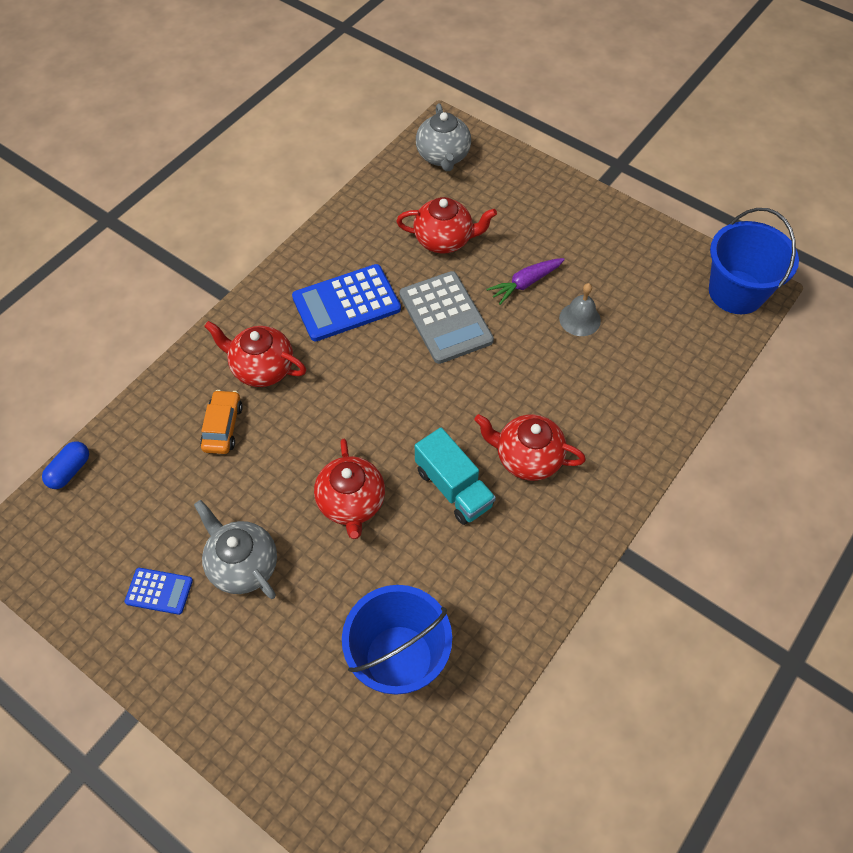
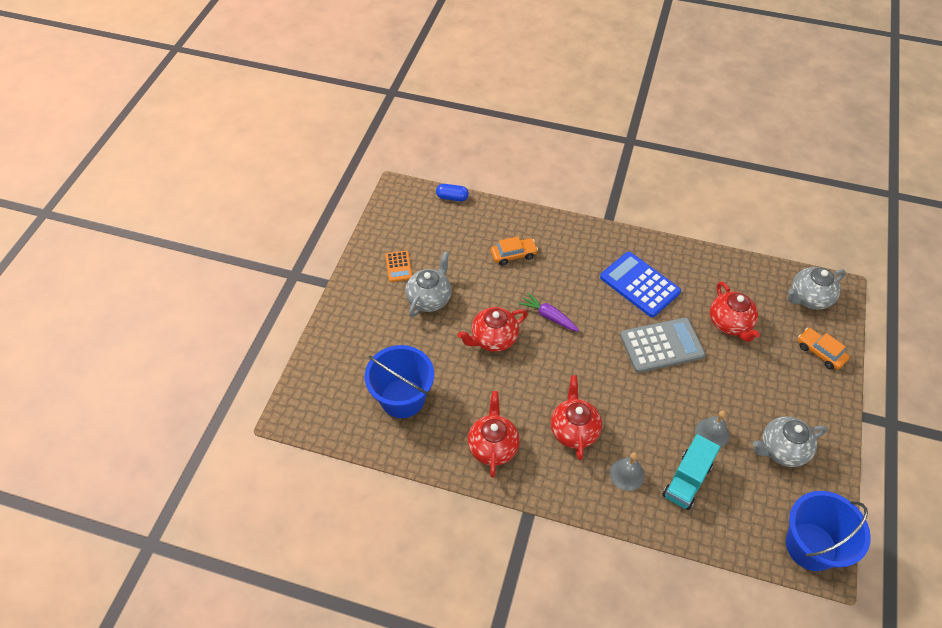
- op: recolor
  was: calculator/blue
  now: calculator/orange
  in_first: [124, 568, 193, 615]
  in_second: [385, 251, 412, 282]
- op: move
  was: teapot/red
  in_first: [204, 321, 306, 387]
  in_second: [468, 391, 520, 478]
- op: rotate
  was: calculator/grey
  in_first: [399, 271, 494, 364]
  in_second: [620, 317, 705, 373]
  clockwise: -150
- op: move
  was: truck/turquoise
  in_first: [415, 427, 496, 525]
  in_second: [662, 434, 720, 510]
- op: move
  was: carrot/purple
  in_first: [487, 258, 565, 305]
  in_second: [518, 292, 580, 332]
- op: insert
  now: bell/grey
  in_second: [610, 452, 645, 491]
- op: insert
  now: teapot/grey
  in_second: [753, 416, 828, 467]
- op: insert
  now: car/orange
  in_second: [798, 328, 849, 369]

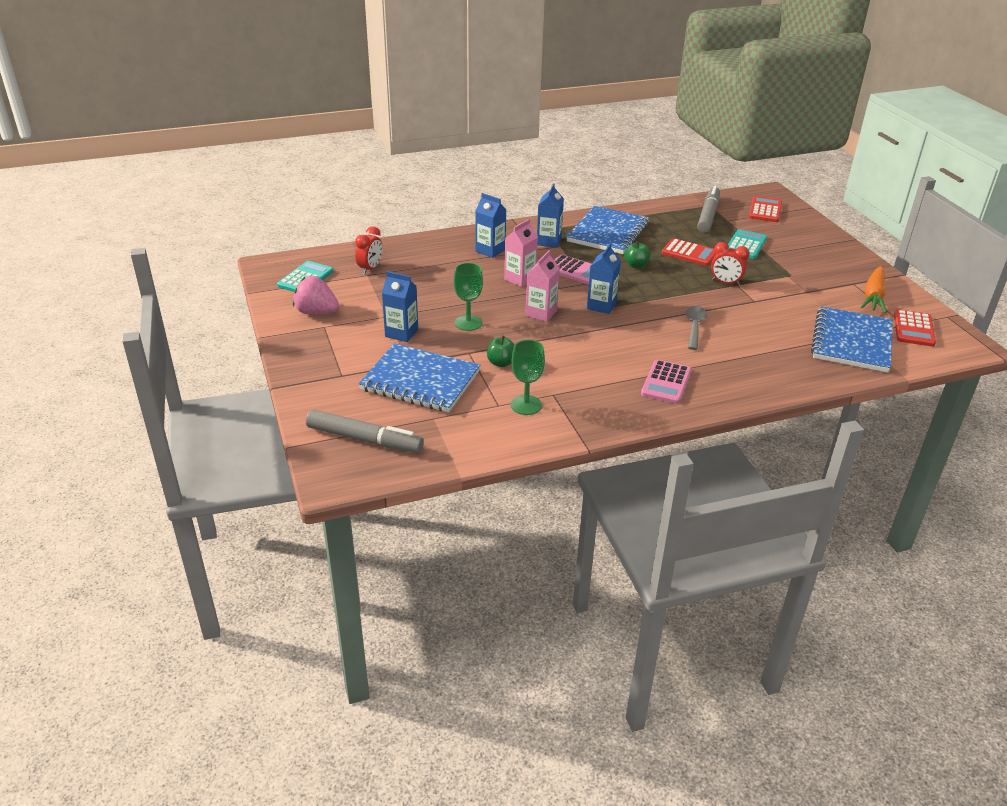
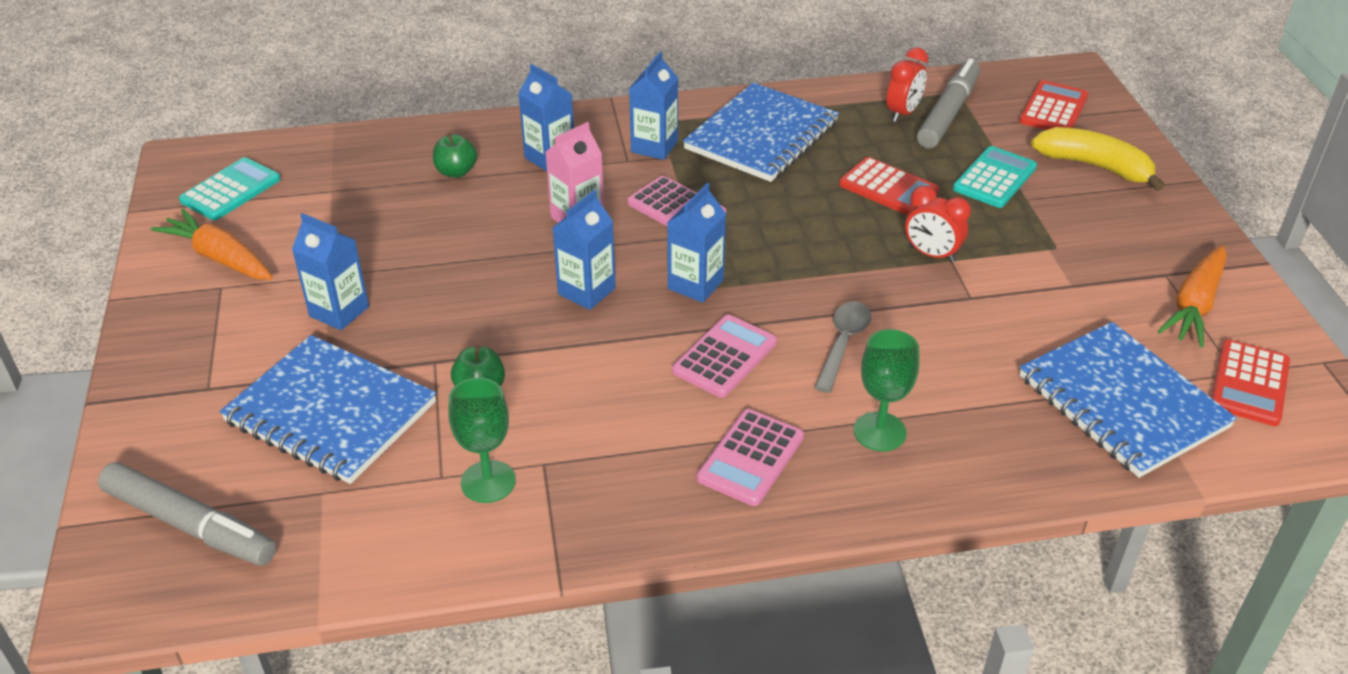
- op: replace
  was: strawberry/pink
  now: carrot/orange
  in_first: [293, 276, 339, 314]
  in_second: [151, 209, 273, 280]
- op: move
  was: clock/red
  in_first: [355, 226, 383, 275]
  in_second: [886, 48, 928, 122]
- op: move
  was: goblet/green
  in_first: [454, 263, 483, 331]
  in_second: [854, 329, 919, 451]
- op: recolor
  was: carton/pink
  now: carton/blue
  in_first: [525, 250, 560, 322]
  in_second: [553, 190, 616, 310]
- op: move
  was: apple/green
  in_first: [624, 241, 651, 268]
  in_second: [433, 133, 477, 178]
- op: rotate
  was: notebook/blue
  in_first: [811, 306, 893, 373]
  in_second: [1020, 322, 1237, 478]
  clockwise: -60
- op: insert
  now: calculator/pink
  in_second: [672, 315, 777, 398]
- op: insert
  now: banana/yellow
  in_second: [1031, 127, 1165, 191]

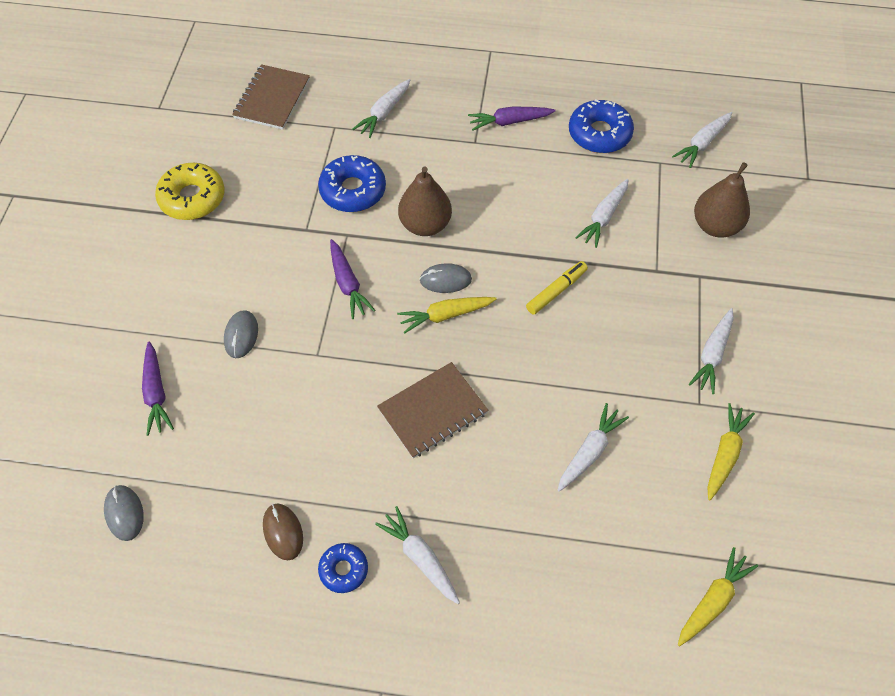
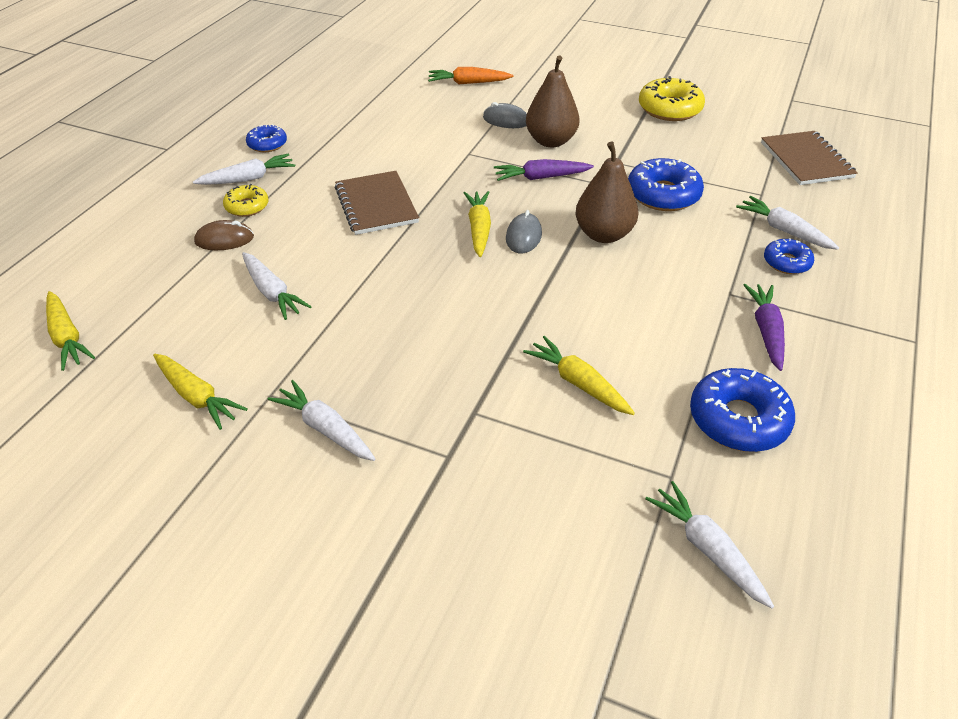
- op: delete
  was: mouse/grey
  in_first: [104, 485, 144, 541]
- op: recolor
  was: carrot/purple
  now: carrot/orange
  in_first: [142, 341, 174, 436]
  in_second: [428, 67, 513, 84]
- op: rotate
  was: notebook/brown
  in_first: [232, 64, 310, 130]
  in_second: [761, 131, 857, 185]
  clockwise: 45
- op: move
  was: mouse/brown
  in_first: [263, 503, 303, 560]
  in_second: [194, 220, 254, 250]
- op: delete
  was: marker/yellow
  in_first: [526, 261, 588, 315]
- op: recolor
  was: carrot/white
  now: carrot/yellow
  in_first: [575, 179, 628, 248]
  in_second: [523, 336, 635, 415]
- op: move
  was: pear/brown
  in_first: [694, 162, 750, 238]
  in_second: [526, 55, 580, 147]
- op: insert
  now: donut/yellow
  in_second: [223, 184, 269, 217]
- op: insert
  now: donut/blue
  in_second: [764, 238, 814, 274]

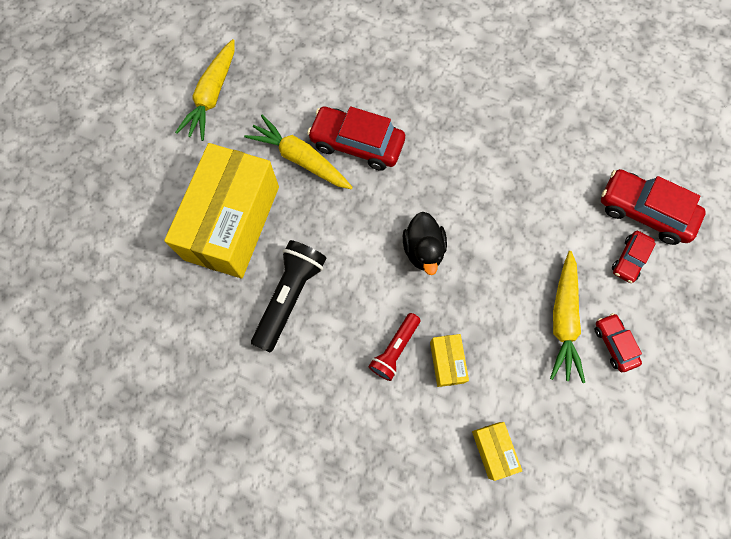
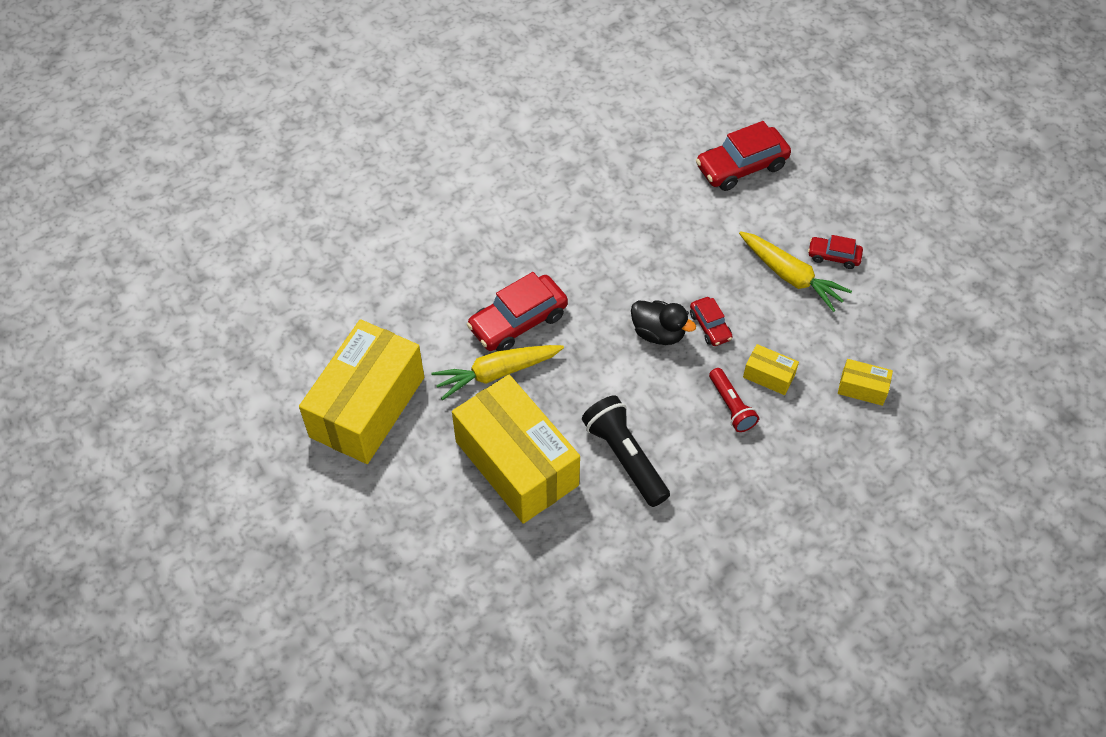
- op: replace
  was: carrot/yellow
  now: box/yellow
  in_first: [175, 39, 235, 141]
  in_second: [299, 319, 424, 464]
- op: move
  was: car/red
  in_first: [612, 231, 656, 283]
  in_second: [690, 297, 733, 346]

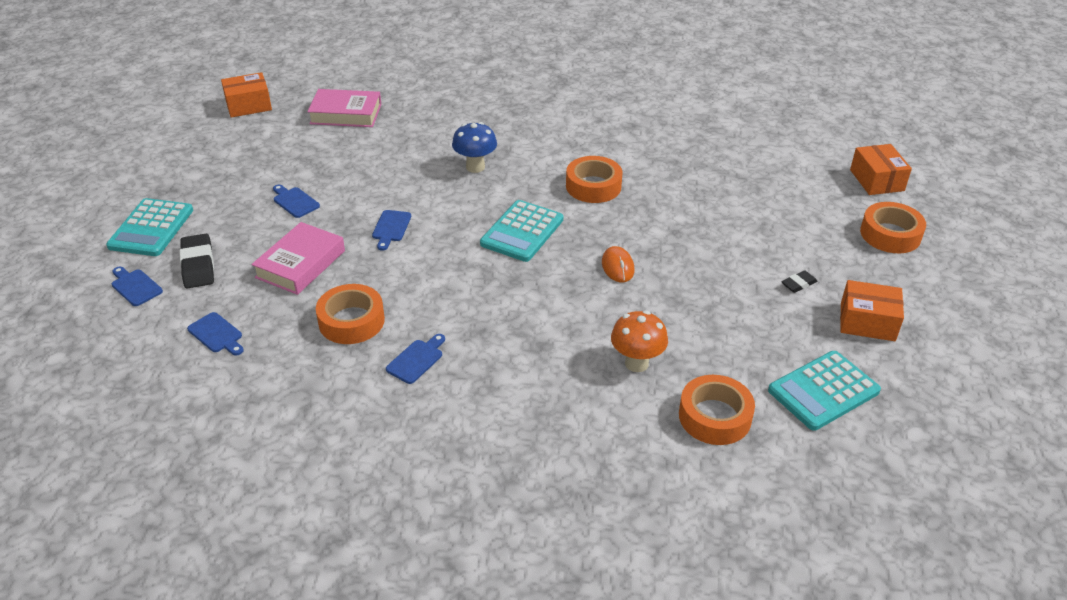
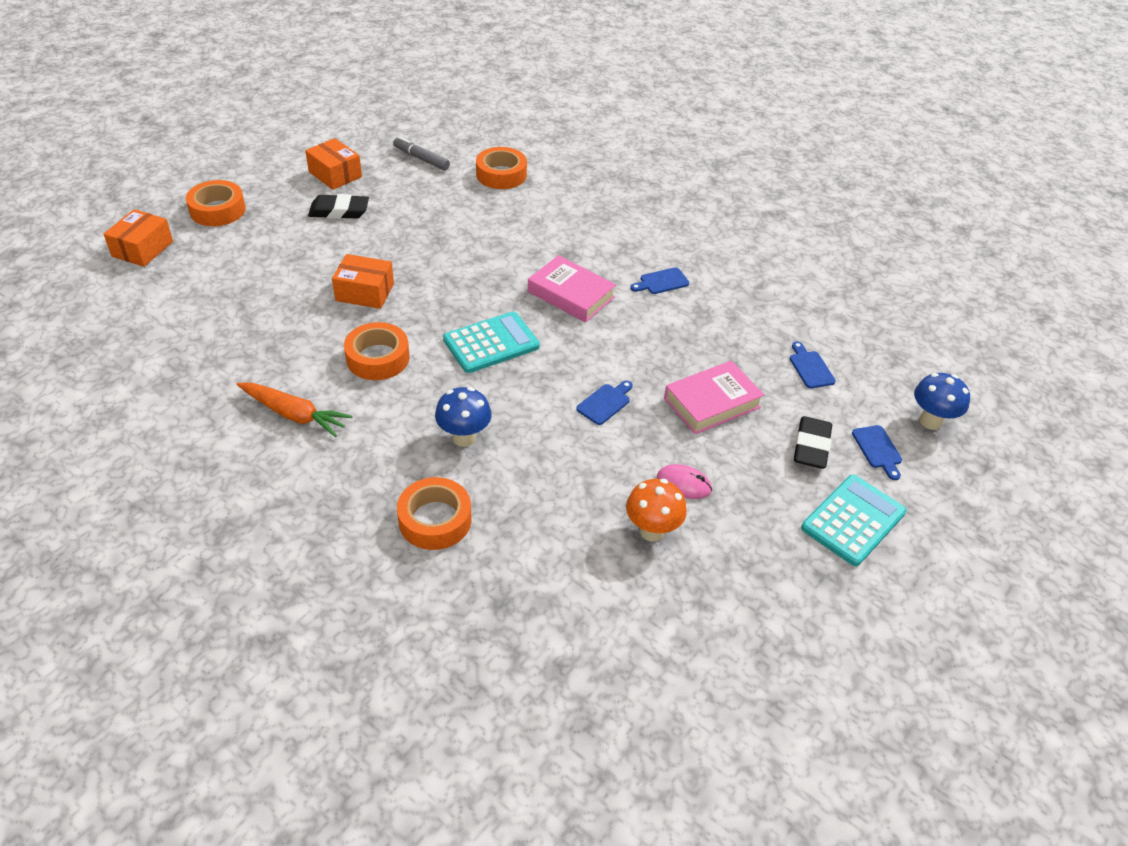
- op: move
  was: box/orange
  in_first: [221, 72, 272, 118]
  in_second: [332, 254, 394, 309]
- op: replace
  was: cutting board/blue
  now: mouse/pink
  in_first: [273, 185, 320, 218]
  in_second: [657, 464, 712, 499]
- op: move
  was: book/pink
  in_first: [307, 89, 381, 127]
  in_second: [528, 255, 616, 322]
- op: move
  was: tape/orange
  in_first: [316, 284, 385, 344]
  in_second: [397, 477, 471, 550]
- op: delete
  was: mouse/orange
  in_first: [602, 246, 634, 283]
- op: move
  was: mushroom/orange
  in_first: [611, 311, 668, 372]
  in_second: [626, 479, 687, 541]
- op: replace
  was: calculator/turquoise
  now: marker/grey
  in_first: [768, 351, 881, 431]
  in_second: [393, 136, 450, 170]
- op: resize
  was: eraser/black
  in_first: [781, 270, 818, 293]
  in_second: [308, 194, 369, 219]
  ratio: 1.82
- op: insert
  now: carrot/orange
  in_second: [237, 382, 353, 437]
- op: insert
  now: mushroom/blue
  in_second: [914, 373, 970, 430]

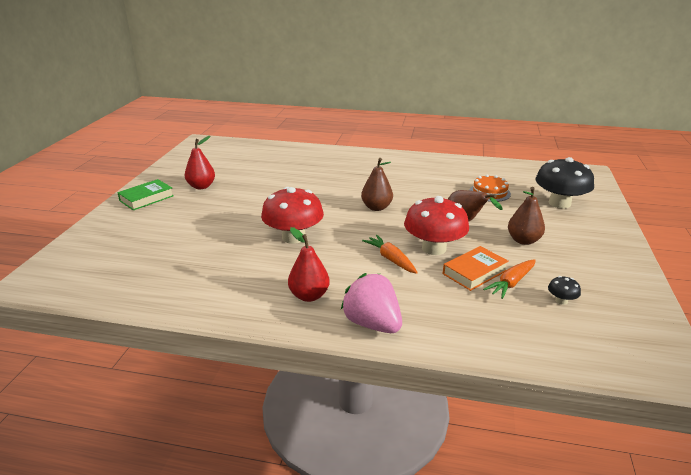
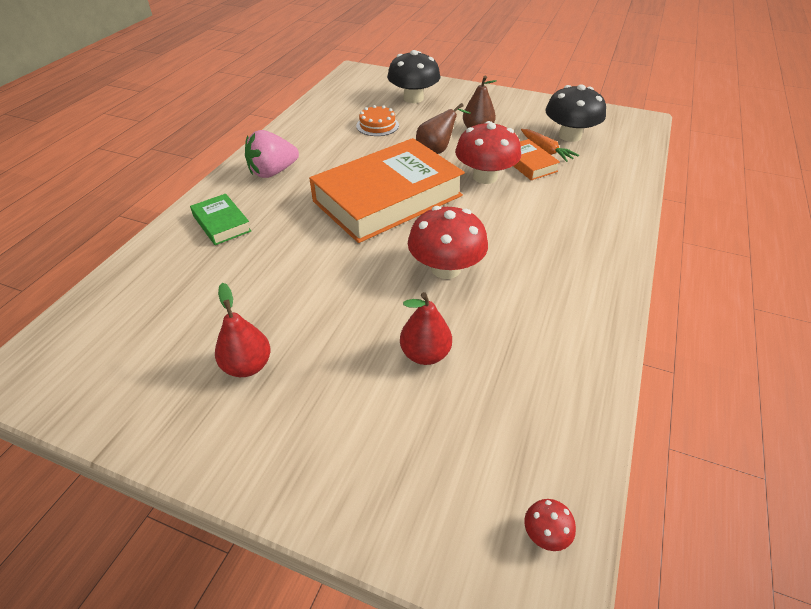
- op: move
  was: book/green
  in_first: [117, 179, 174, 210]
  in_second: [190, 194, 251, 245]
- op: move
  was: pear/red
  in_first: [288, 227, 330, 302]
  in_second: [400, 292, 452, 365]
- op: move
  was: strawberry/pink
  in_first: [341, 273, 402, 333]
  in_second: [245, 130, 299, 178]
- op: replace
  was: pear/brown
  now: book/orange
  in_first: [361, 158, 393, 211]
  in_second: [309, 138, 465, 243]
- op: delete
  was: carrot/orange
  in_first: [362, 235, 418, 274]
- op: resize
  was: mushroom/black
  in_first: [548, 276, 581, 305]
  in_second: [545, 84, 606, 142]
  ratio: 2.37
- op: insert
  now: mushroom/red
  in_second: [524, 499, 576, 551]

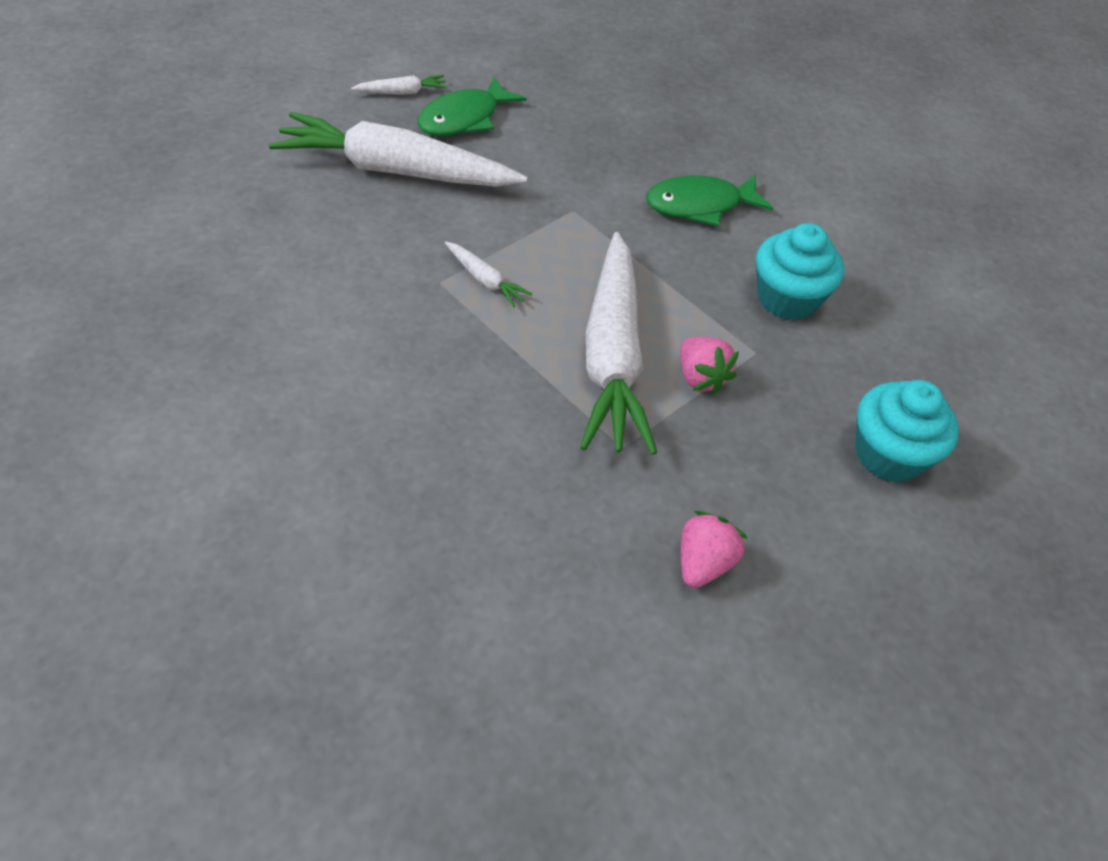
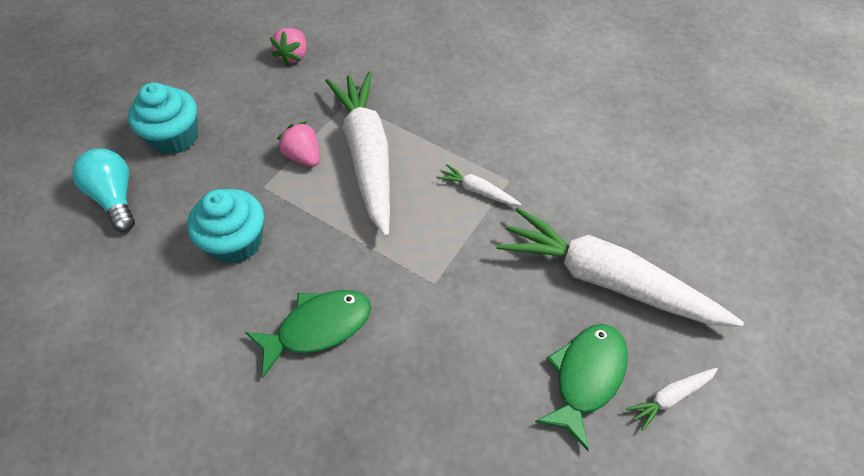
- op: rotate
  was: carrot/white
  in_first: [269, 112, 528, 187]
  in_second: [496, 207, 744, 327]
  clockwise: -150
- op: insert
  now: light bulb/turquoise
  in_second: [72, 148, 135, 232]

